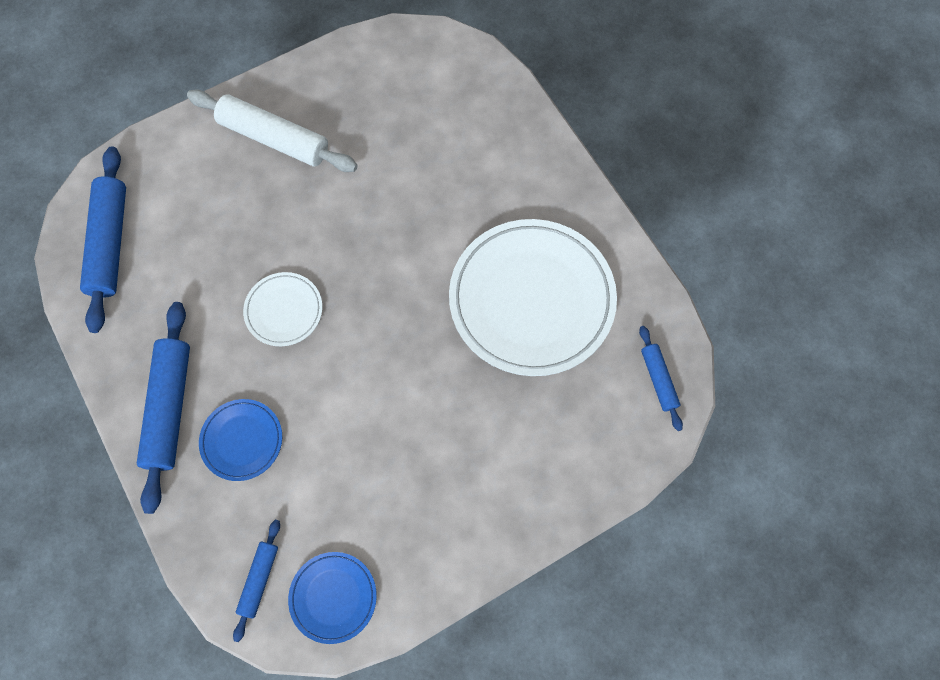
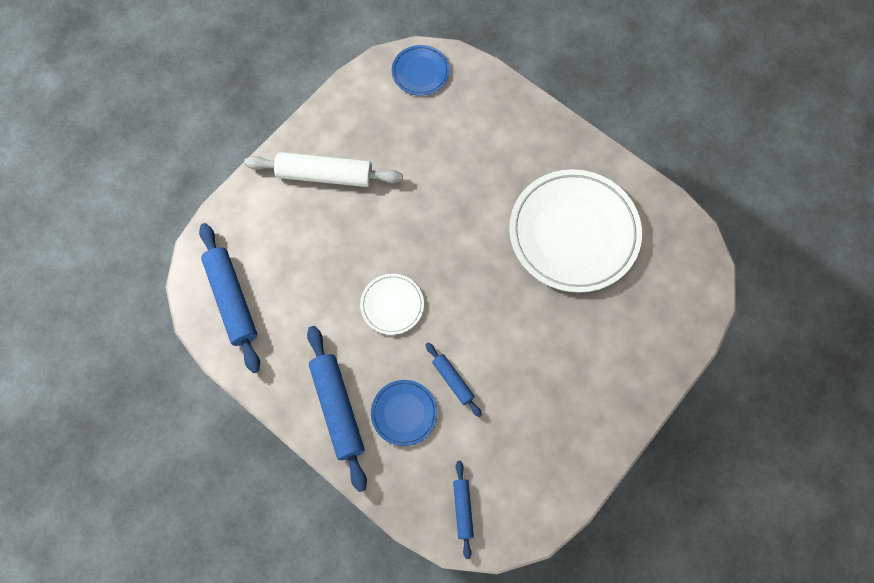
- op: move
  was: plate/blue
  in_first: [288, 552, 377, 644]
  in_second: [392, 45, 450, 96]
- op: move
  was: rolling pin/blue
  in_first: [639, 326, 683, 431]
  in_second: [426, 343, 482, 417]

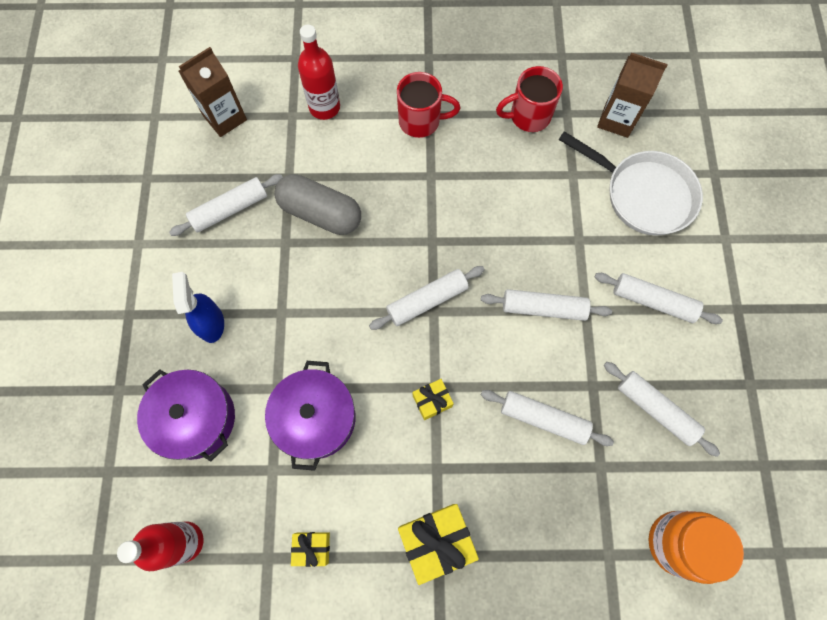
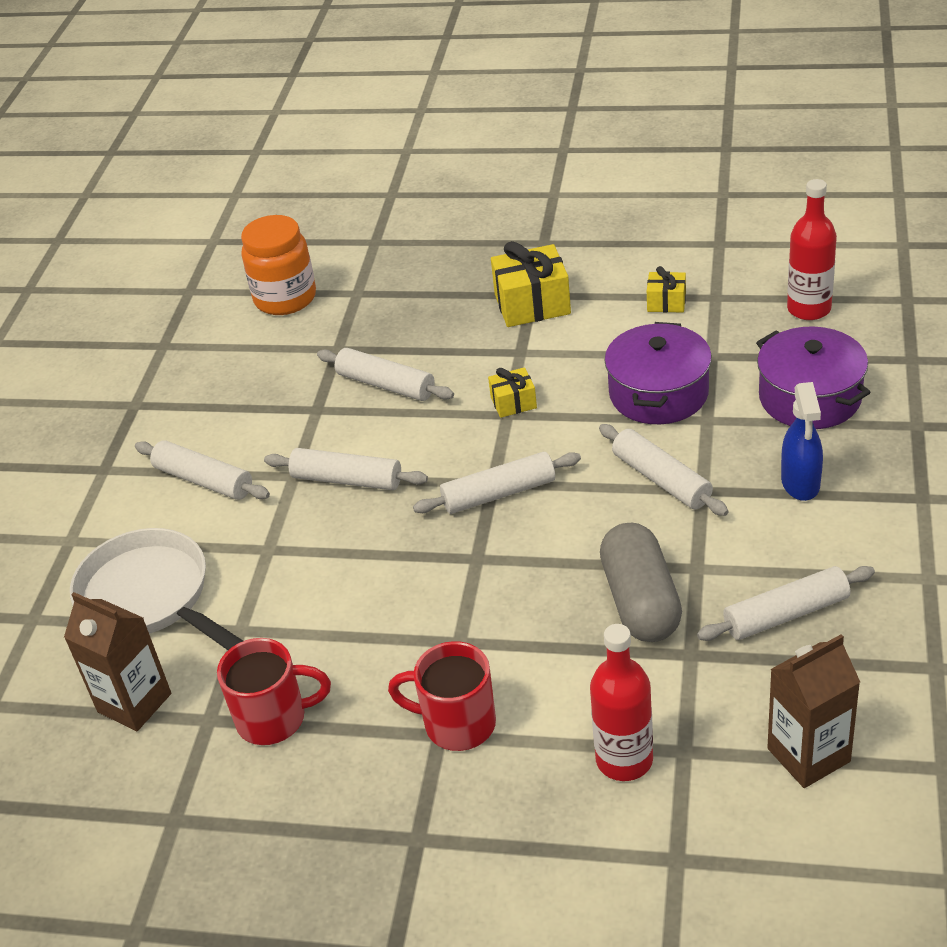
- op: rotate
  was: capsule/grey
  in_first: [274, 174, 361, 235]
  in_second: [600, 523, 682, 642]
  clockwise: 45
- op: move
  was: rolling pin/white
  in_first: [604, 362, 720, 457]
  in_second: [599, 424, 729, 516]

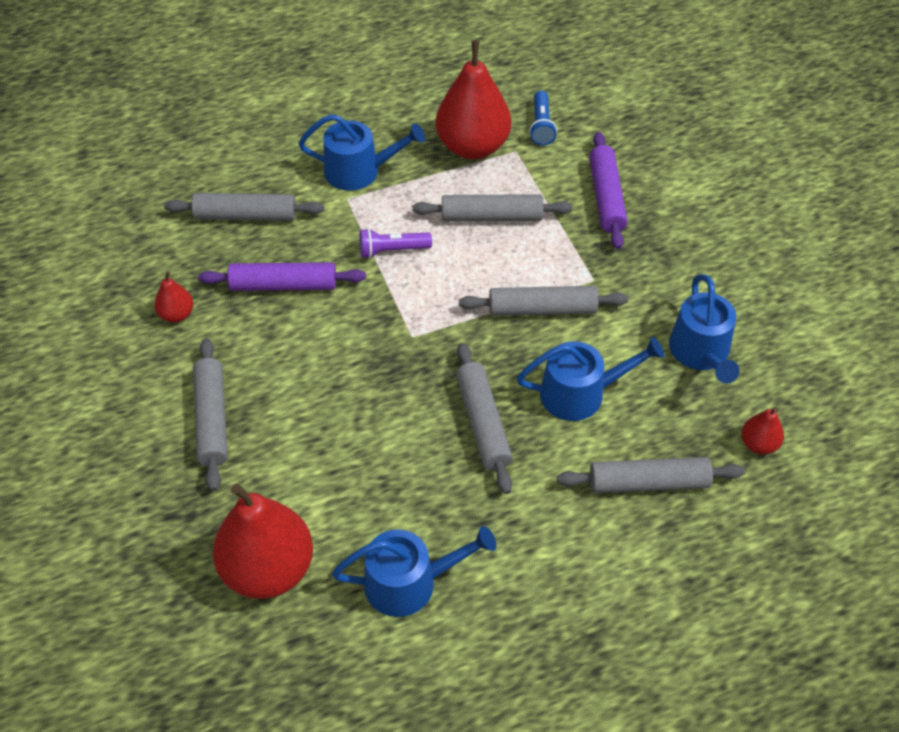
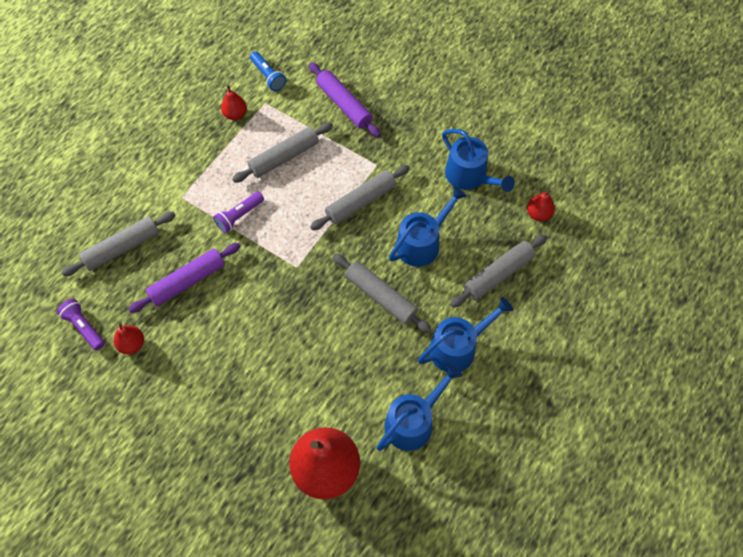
- op: delete
  was: rolling pin/grey
  in_first: [193, 338, 228, 491]
- op: move
  was: watering can/blue
  in_first: [298, 114, 425, 191]
  in_second: [418, 297, 513, 372]
- op: resize
  was: pear/red
  in_first: [436, 40, 511, 159]
  in_second: [221, 85, 247, 120]
  ratio: 0.46
- op: insert
  now: flashlight/purple
  in_second: [57, 299, 105, 350]

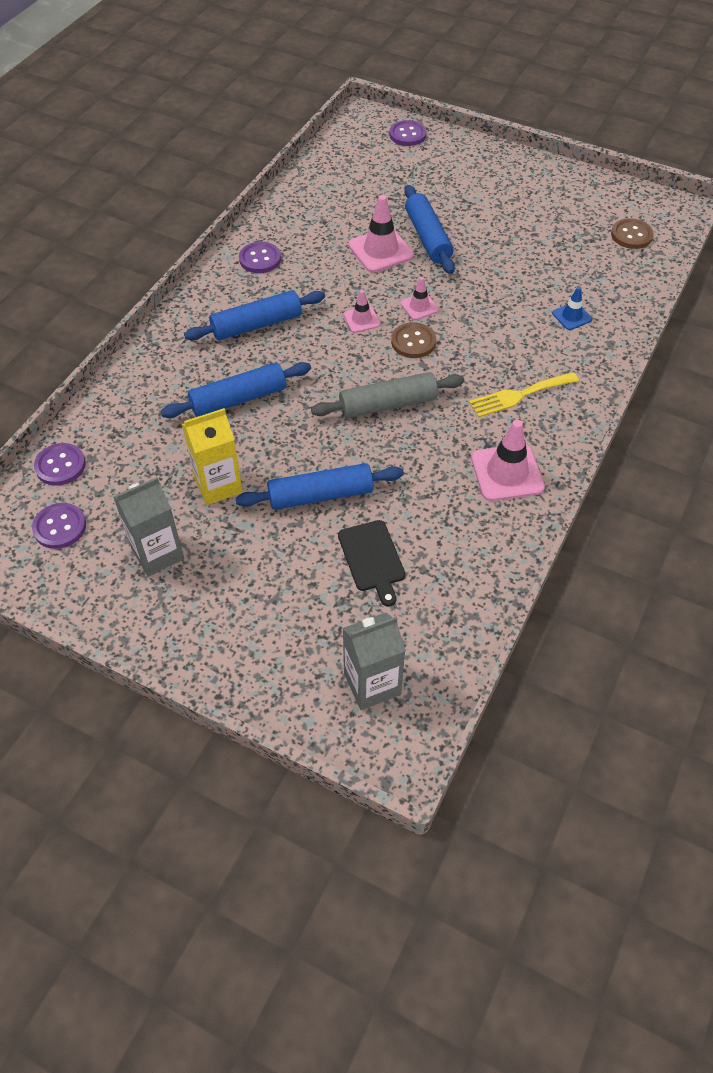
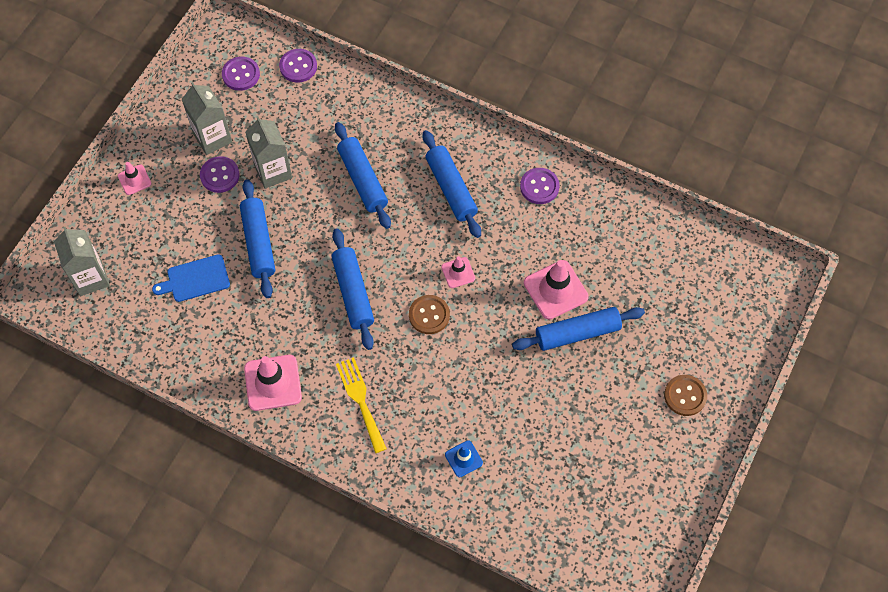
- op: recolor
  was: carton/yellow
  now: carton/grey
  in_first: [182, 408, 243, 505]
  in_second: [245, 117, 292, 189]
- op: recolor
  was: rolling pin/grey
  now: rolling pin/blue
  in_first: [311, 372, 464, 418]
  in_second: [332, 229, 374, 350]
- op: recolor
  was: cutting board/black
  now: cutting board/blue
  in_first: [338, 520, 405, 607]
  in_second: [152, 254, 230, 302]
- op: move
  was: button/purple
  in_first: [389, 120, 427, 146]
  in_second: [200, 156, 240, 193]
- op: move
  was: traffic cone/pink
  in_first: [400, 277, 439, 320]
  in_second: [118, 162, 152, 195]
- op: move
  was: button/brown
  in_first: [611, 218, 654, 249]
  in_second: [664, 375, 707, 416]

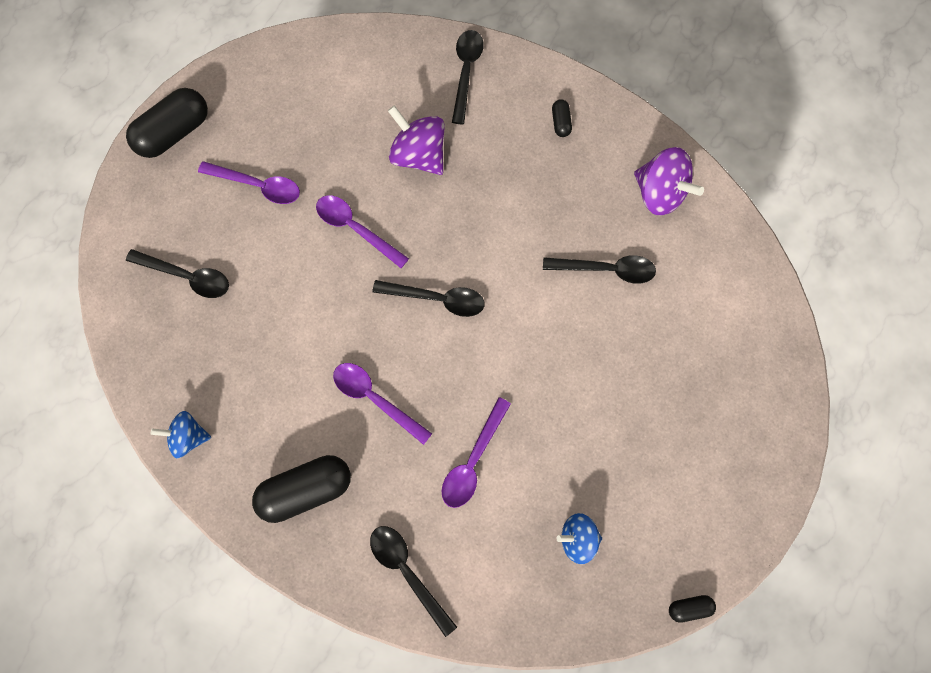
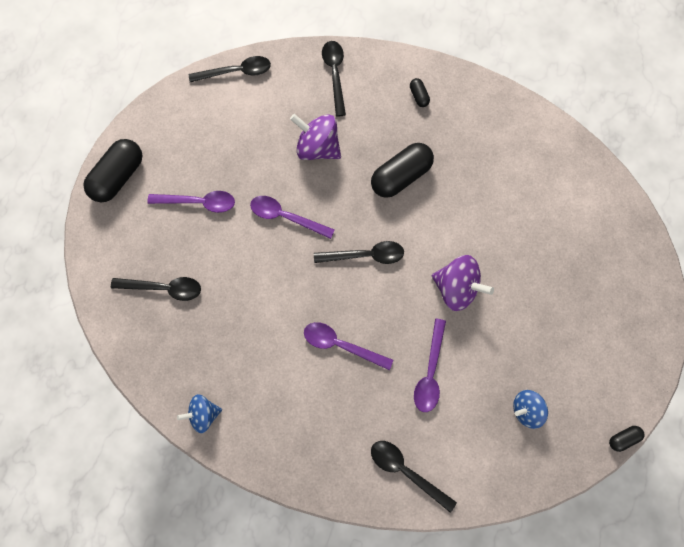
- op: move
  was: capsule/black
  in_first: [252, 455, 351, 523]
  in_second: [371, 143, 434, 198]
- op: move
  was: spoon/black
  in_first: [543, 255, 656, 284]
  in_second: [189, 56, 271, 82]
- op: move
  was: spinning top/purple
  in_first: [634, 147, 704, 215]
  in_second: [432, 255, 494, 311]

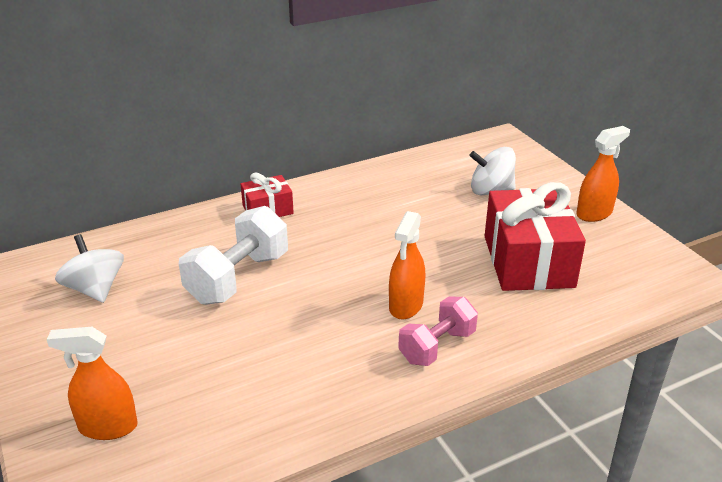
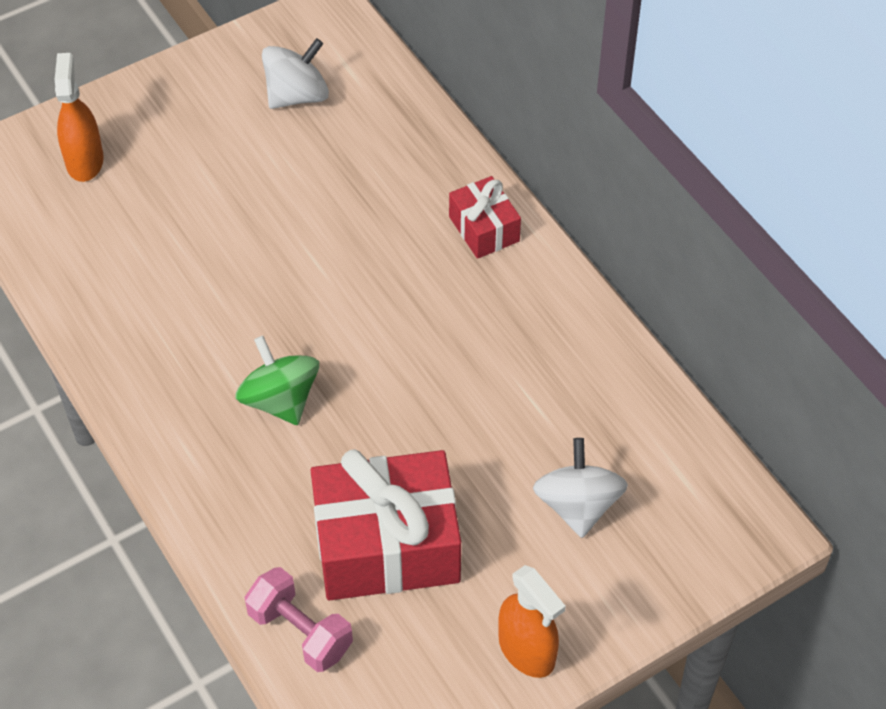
- op: delete
  was: dumbbell/white
  in_first: [179, 206, 288, 305]
- op: replace
  was: spray bottle/orange
  now: spinning top/green
  in_first: [389, 211, 425, 320]
  in_second: [235, 336, 319, 425]
- op: move
  was: dumbbell/pink
  in_first: [398, 297, 478, 366]
  in_second: [245, 567, 353, 672]

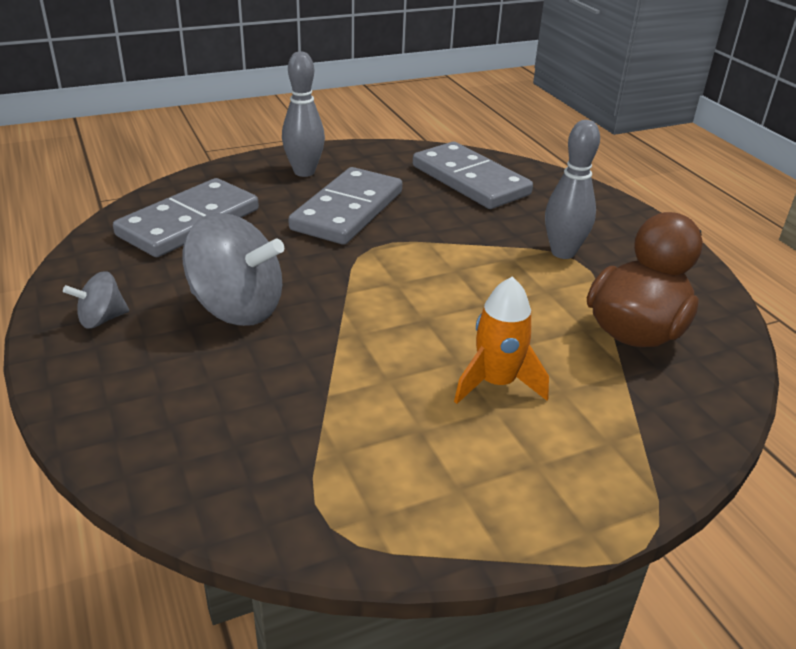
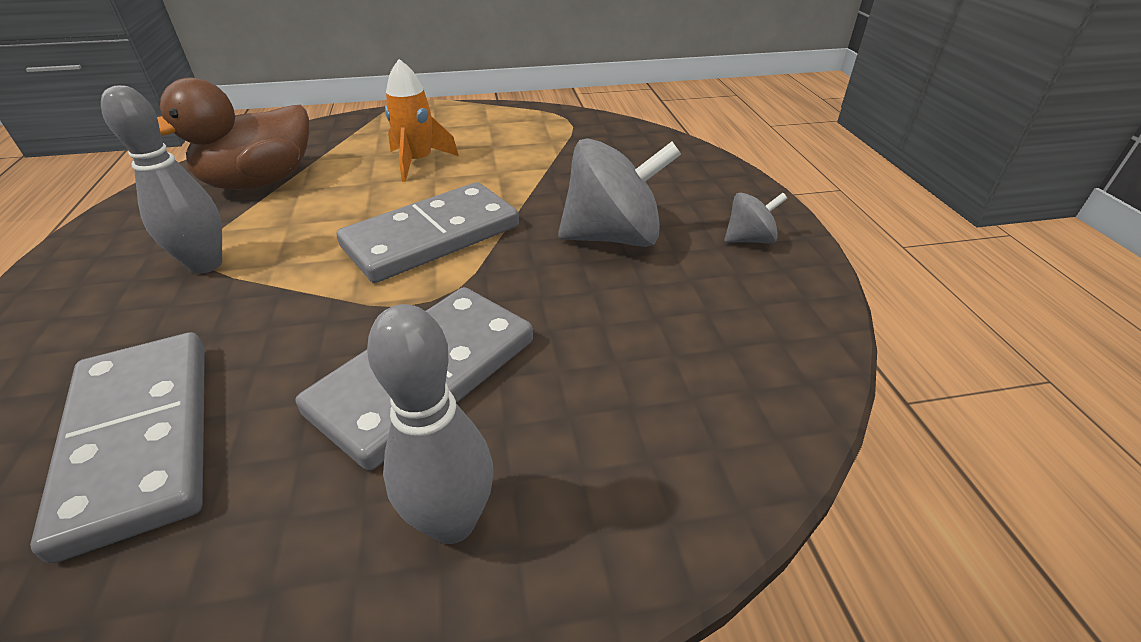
- op: move
  was: domino/grey
  in_first: [113, 178, 259, 257]
  in_second: [336, 182, 519, 283]
- op: rotate
  was: spinning top/grey
  in_first: [182, 213, 284, 326]
  in_second: [558, 138, 681, 247]
  clockwise: 135

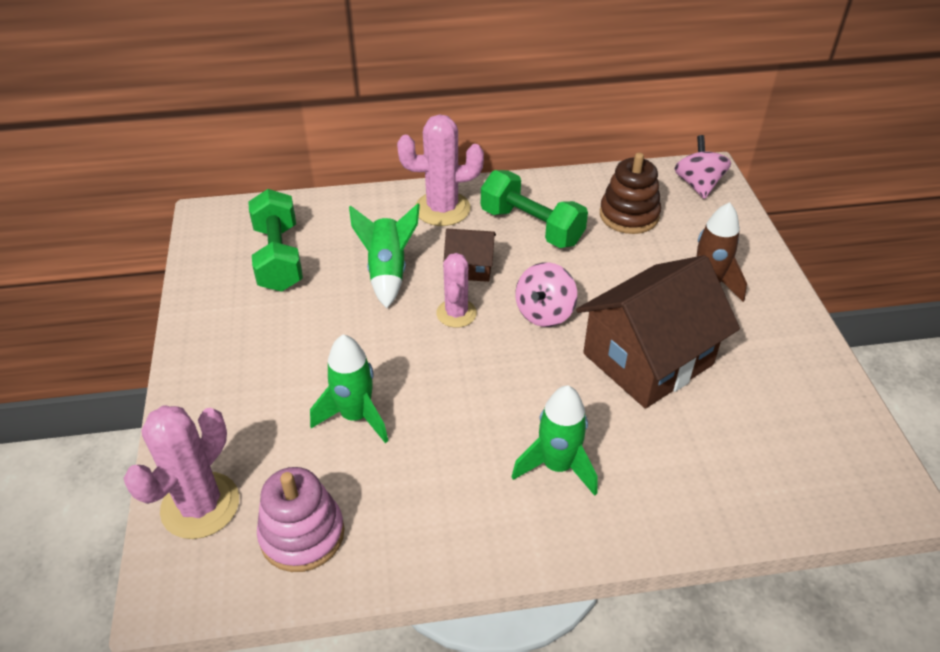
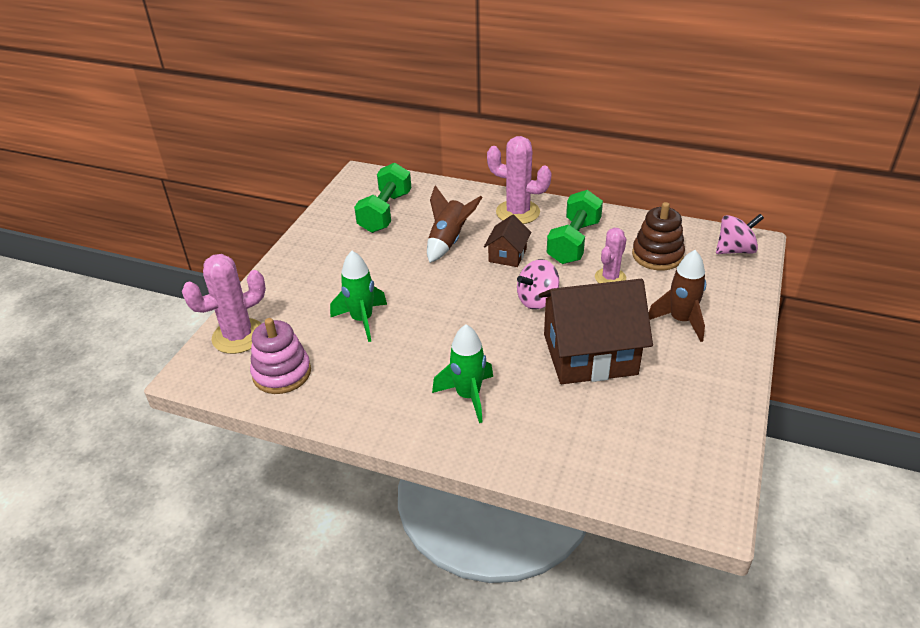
- op: recolor
  was: rocket/green
  now: rocket/brown
  in_first: [349, 203, 420, 308]
  in_second: [427, 185, 482, 263]
- op: move
  was: cactus/pink
  in_first: [436, 253, 477, 328]
  in_second: [595, 228, 627, 283]
- op: rotate
  was: house/brown
  in_first: [443, 229, 496, 282]
  in_second: [484, 214, 531, 267]
  clockwise: 75
- op: rotate
  was: dumbbell/green
  in_first: [481, 170, 588, 248]
  in_second: [547, 190, 603, 264]
  clockwise: 45
- op: rotate
  was: spinning top/pink
  in_first: [674, 135, 731, 199]
  in_second: [716, 214, 764, 254]
  clockwise: 45

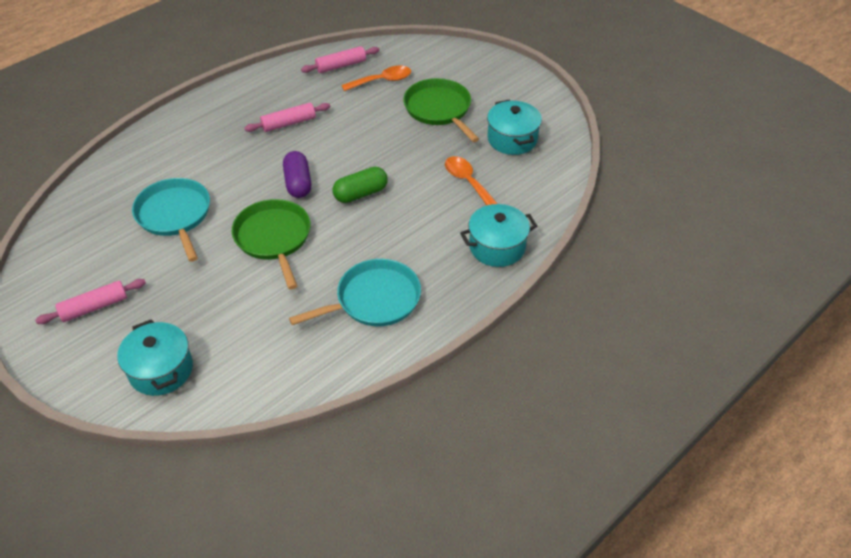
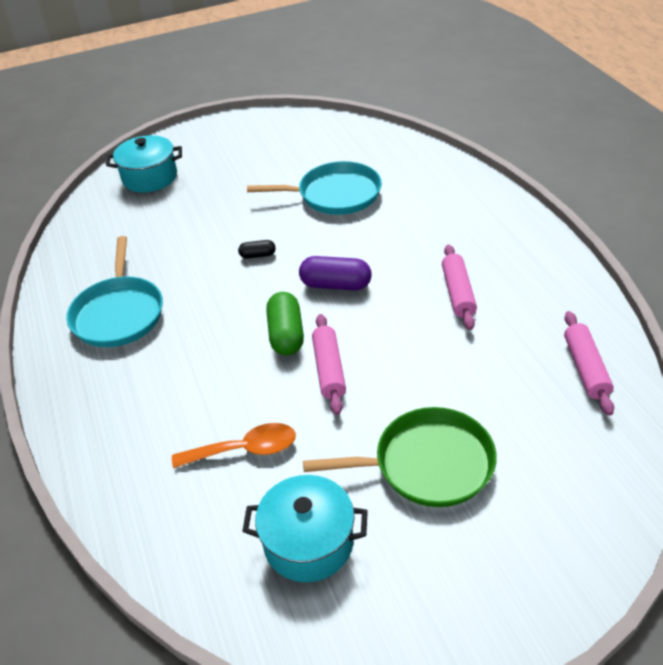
- op: move
  was: rolling pin/pink
  in_first: [35, 279, 146, 324]
  in_second: [312, 314, 346, 415]
- op: replace
  was: pan/green
  now: capsule/black
  in_first: [232, 199, 311, 289]
  in_second: [238, 240, 276, 259]
- op: delete
  was: spoon/orange
  in_first: [341, 66, 411, 91]
- op: delete
  was: pot/turquoise
  in_first: [460, 204, 537, 267]

